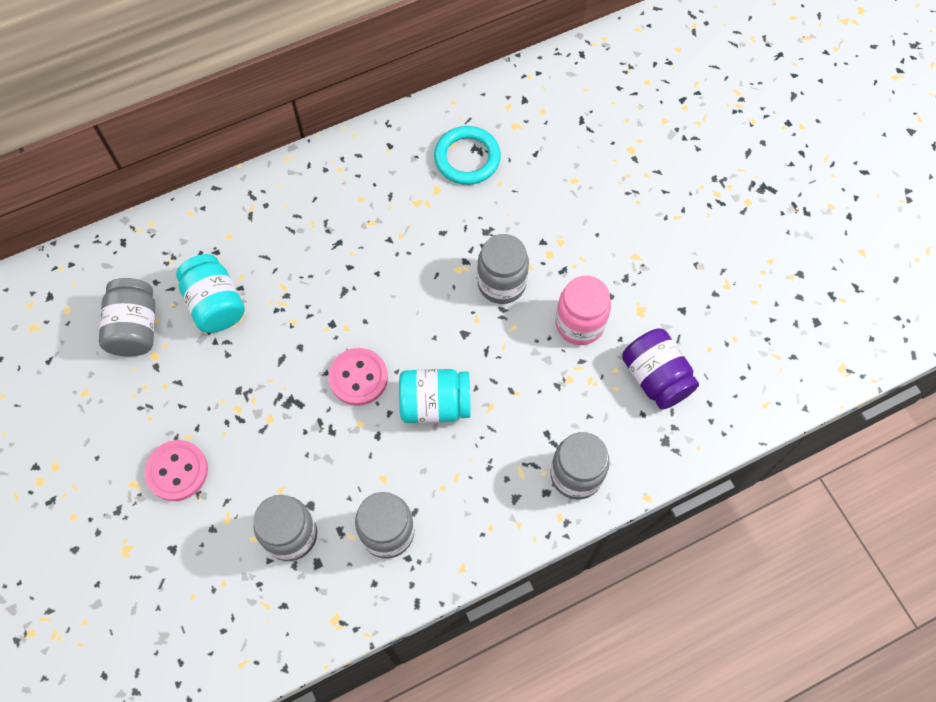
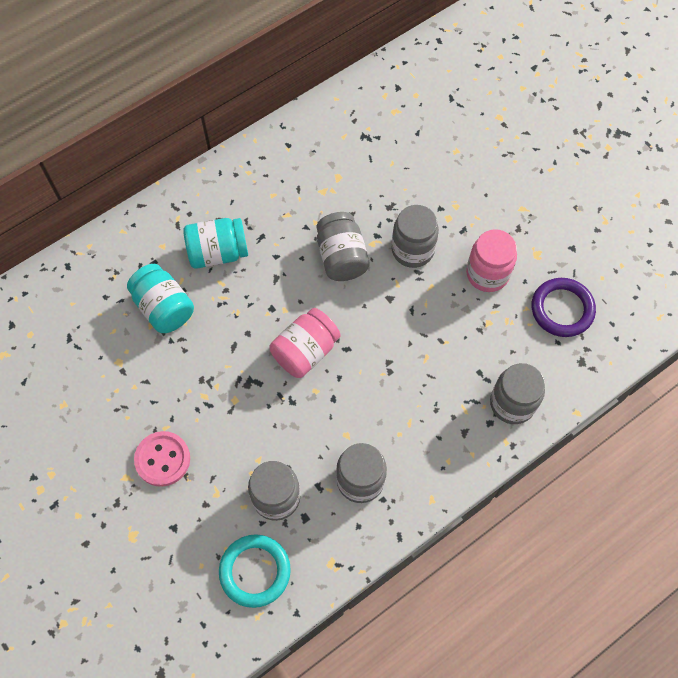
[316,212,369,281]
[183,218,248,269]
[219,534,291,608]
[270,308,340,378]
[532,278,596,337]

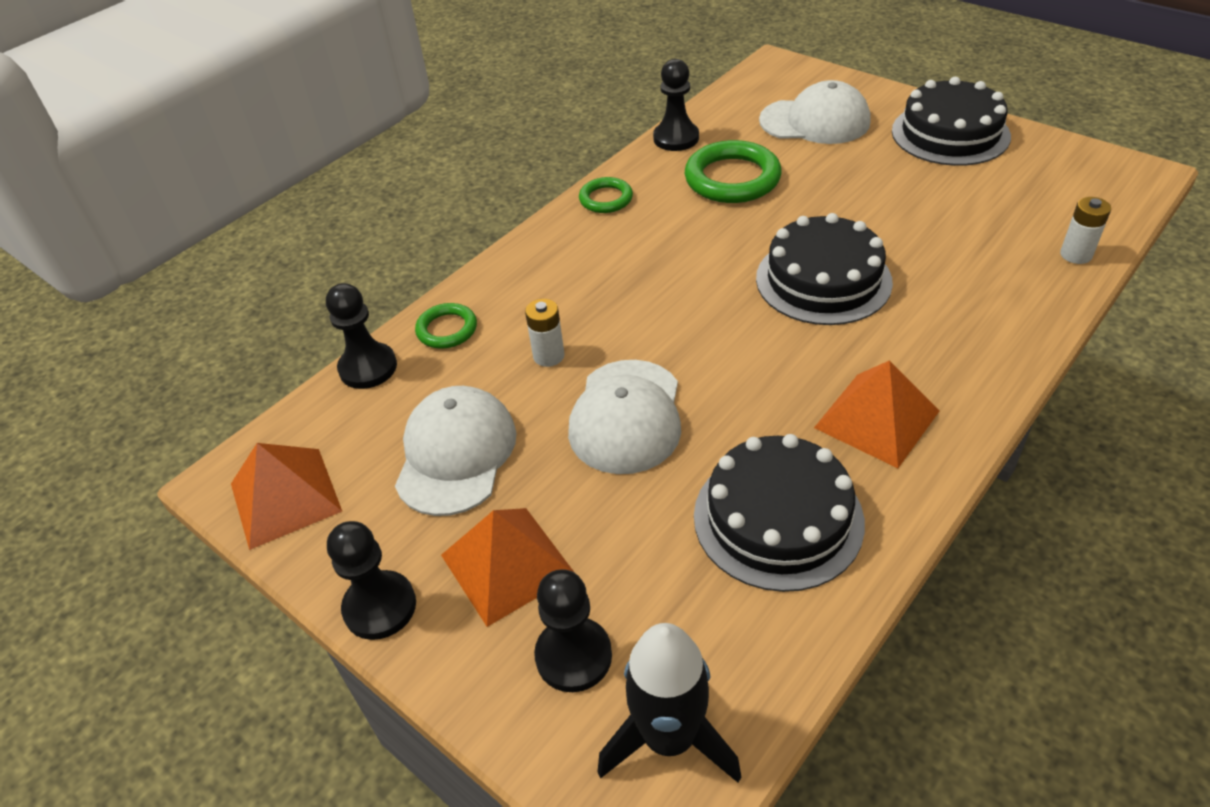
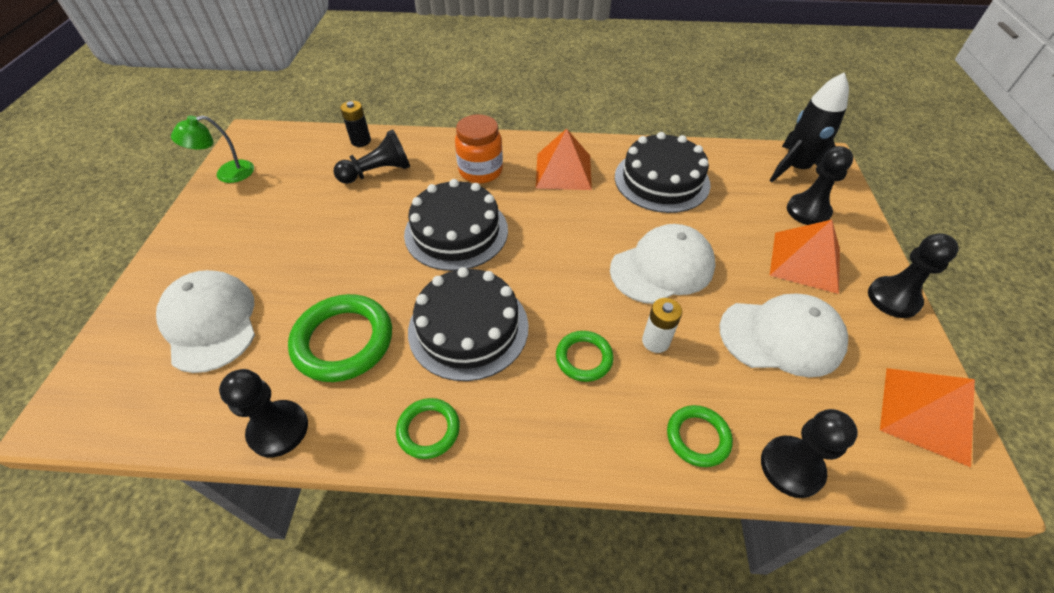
[171,115,254,183]
[334,130,410,184]
[455,115,503,183]
[556,331,614,382]
[408,267,529,381]
[340,101,371,147]
[719,294,848,377]

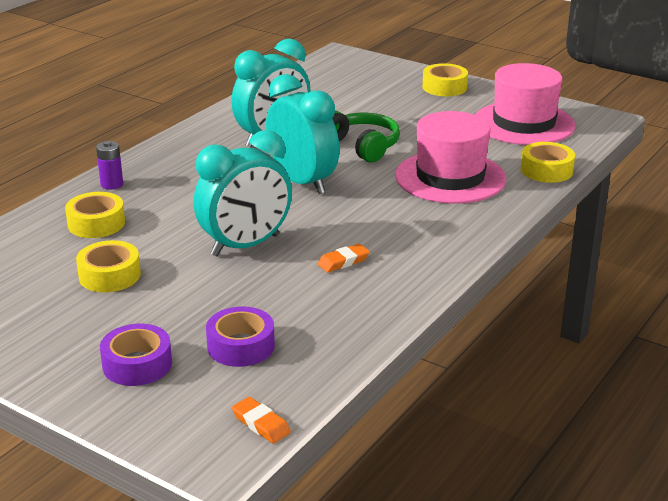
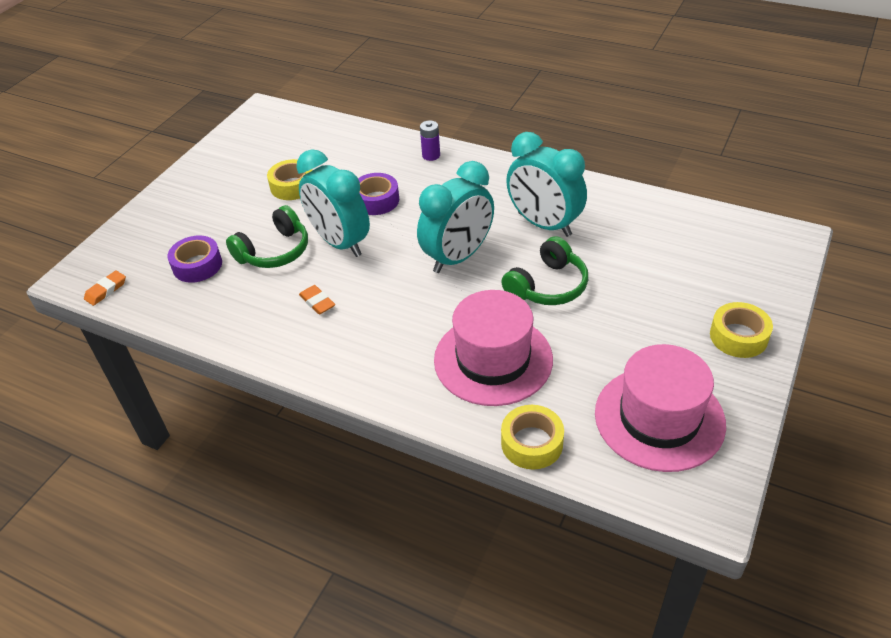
[65,192,125,238] (first image)
[226,205,308,268]
[358,173,399,215]

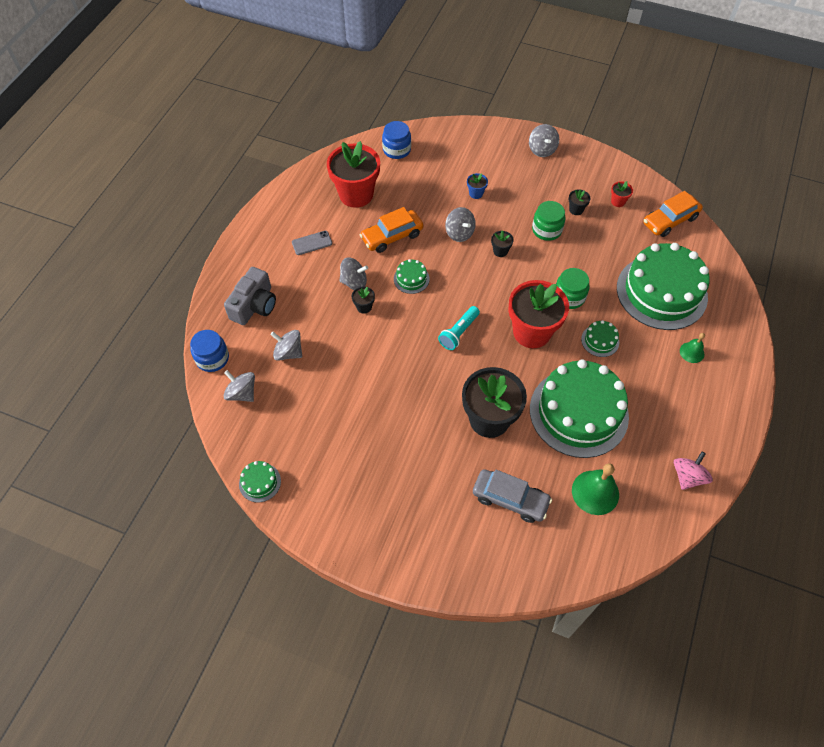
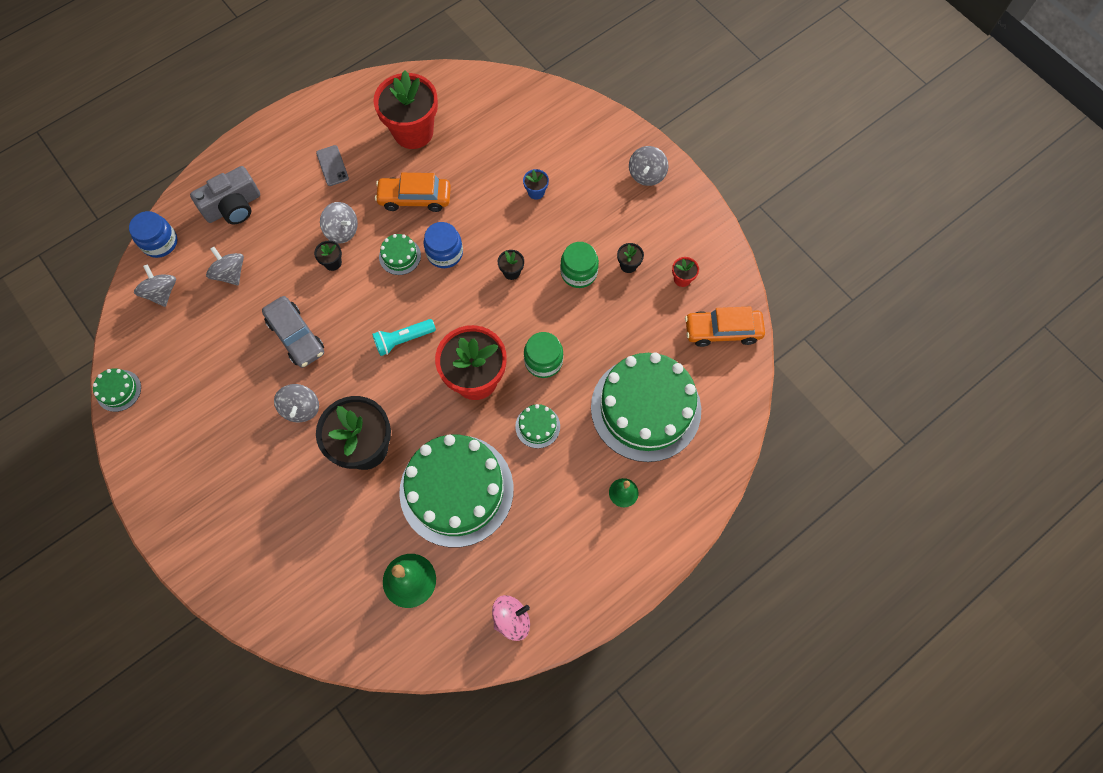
[424,222,463,268]
[274,384,319,422]
[262,296,324,368]
[316,145,349,186]

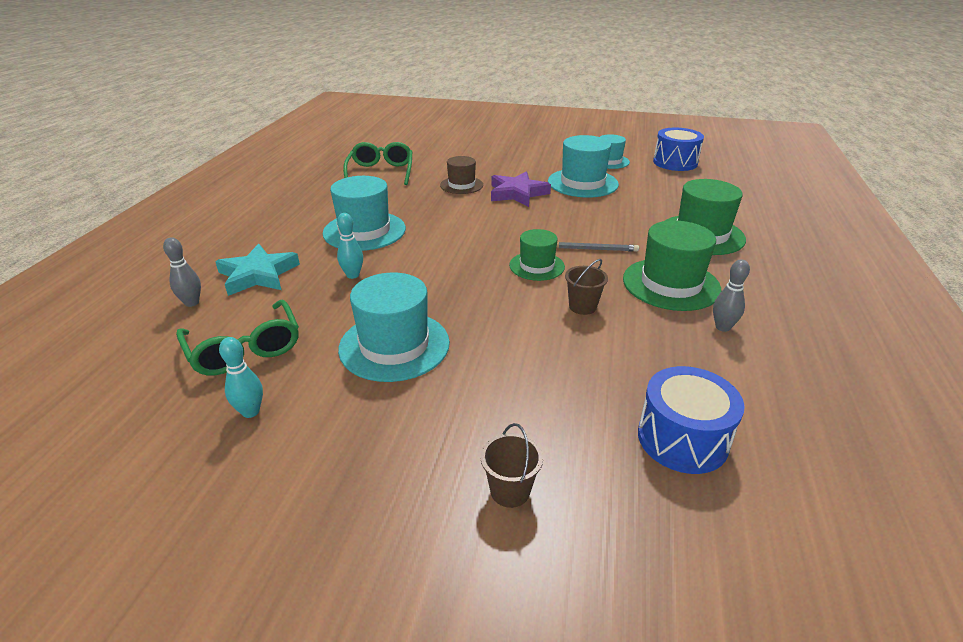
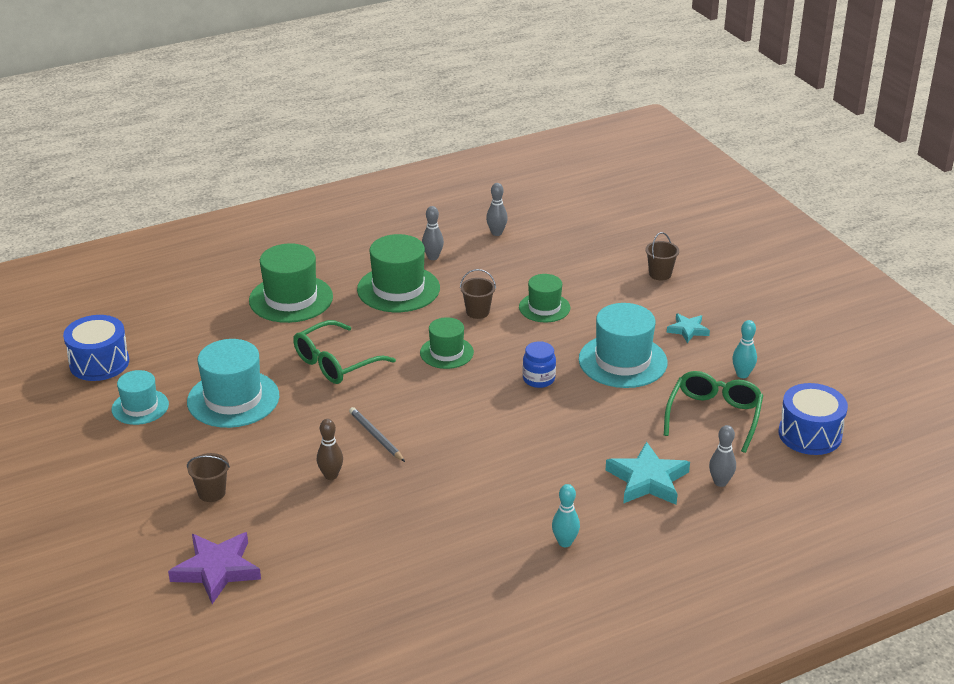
[322,176,406,251] (first image)
[187,453,230,502]
[486,183,508,236]
[519,274,570,322]
[523,341,556,388]
[667,313,710,343]
[552,484,580,547]
[293,320,396,384]
[168,532,261,604]
[349,407,405,462]
[778,383,848,455]
[317,419,343,480]

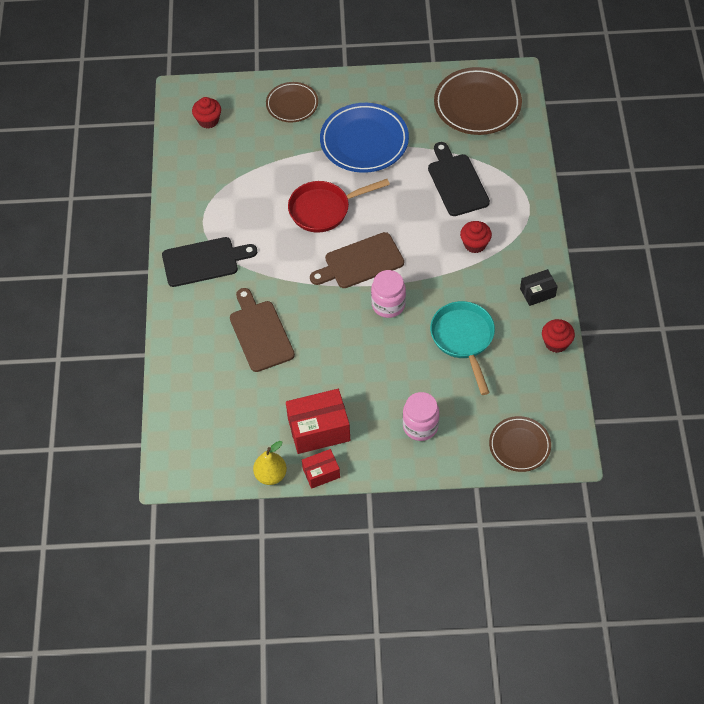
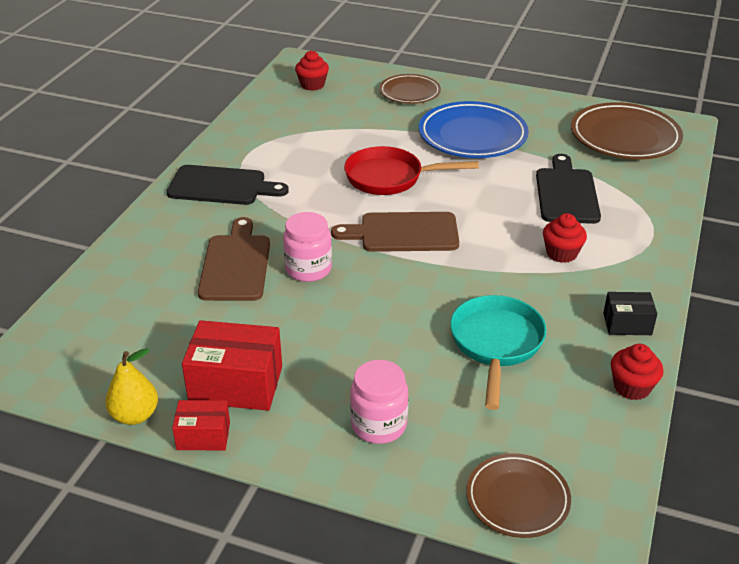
[283,212,332,282]

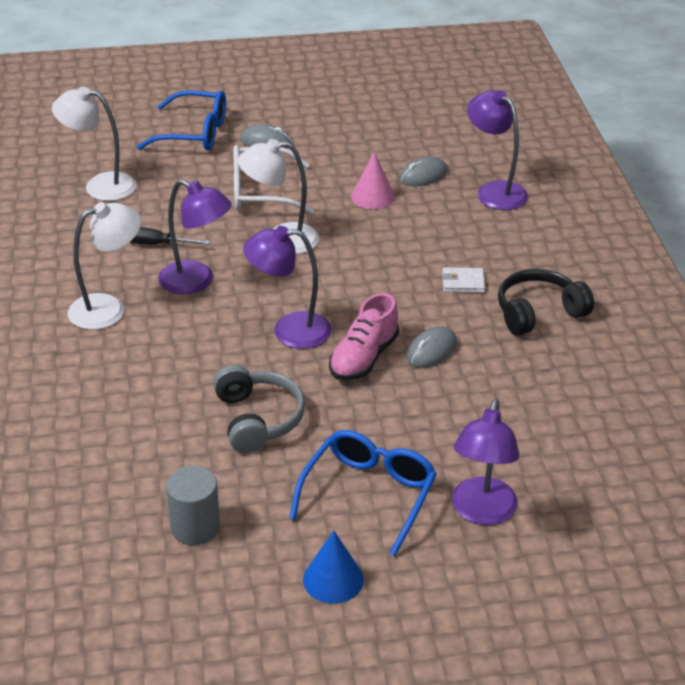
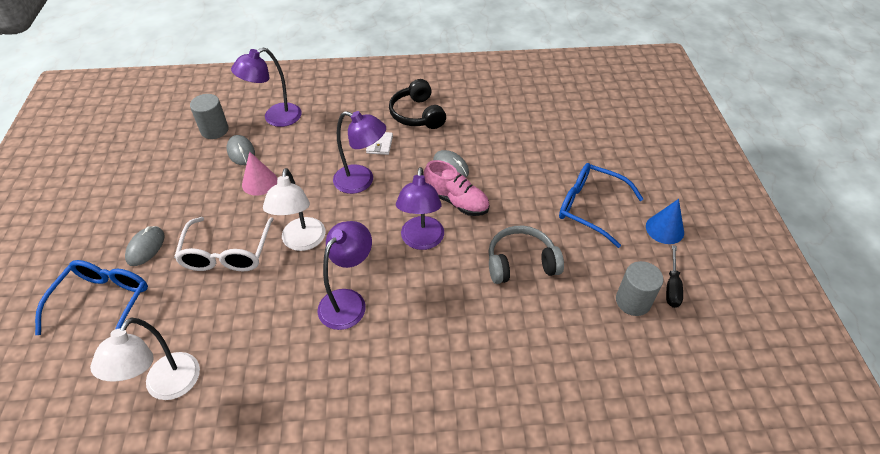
[68,202,141,330] (first image)
[190,94,229,139]
[666,245,683,308]
[333,111,386,194]

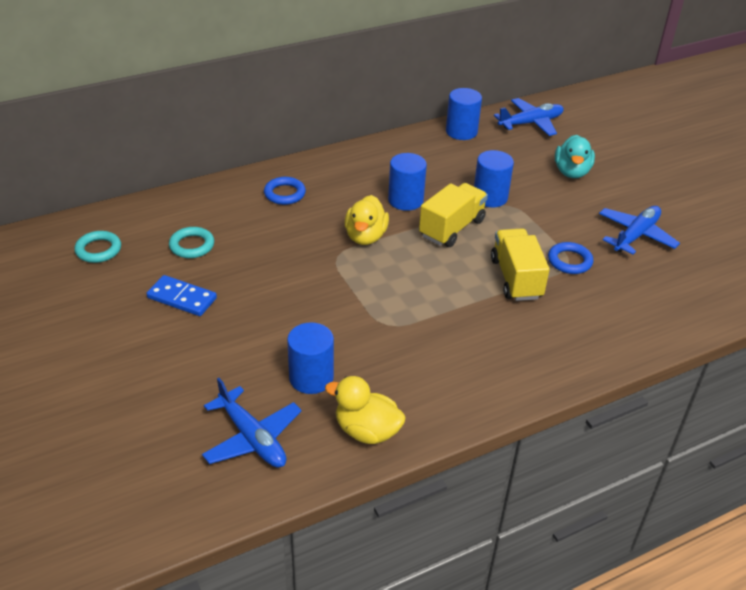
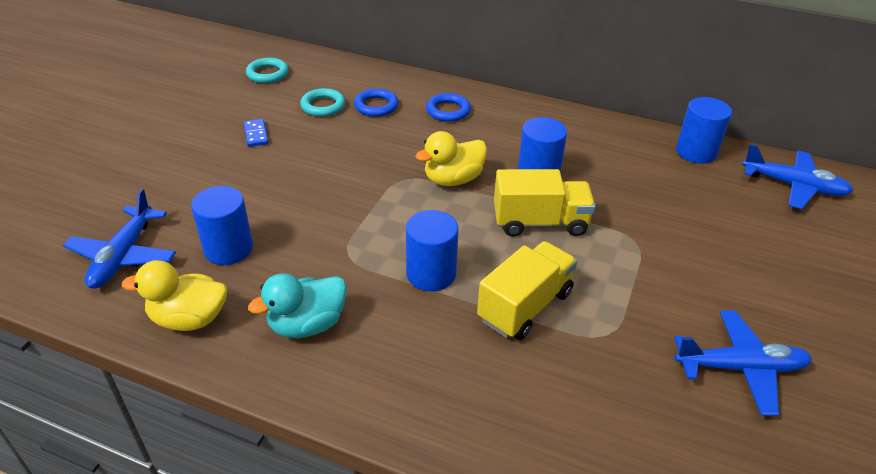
[406,210,459,291]
[354,88,399,117]
[248,273,347,338]
[122,260,227,331]
[244,119,268,147]

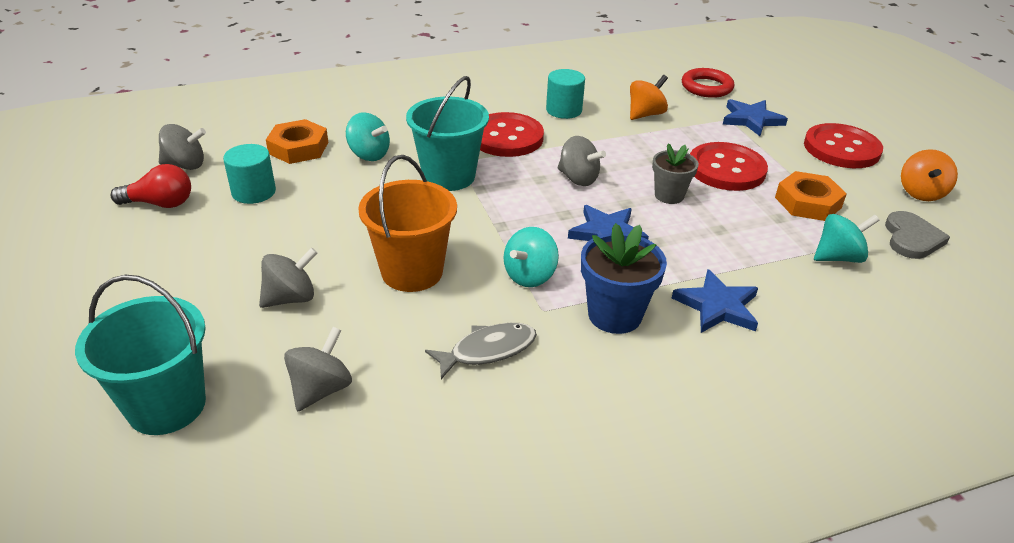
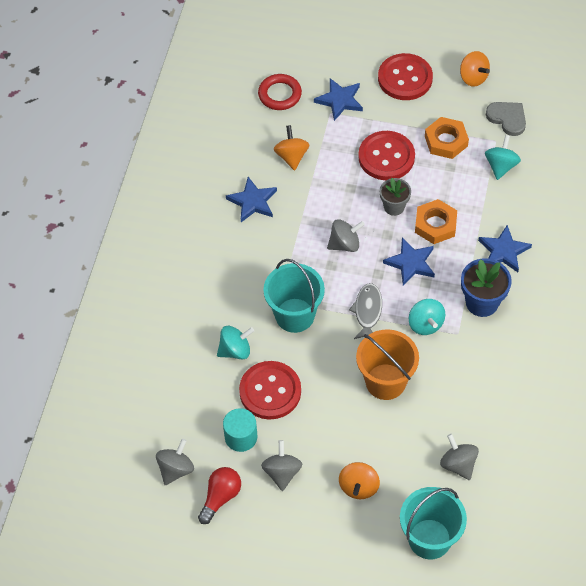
[339,462,380,499]
[261,440,302,491]
[415,199,457,244]
[349,283,382,339]
[239,361,301,419]
[226,177,277,222]

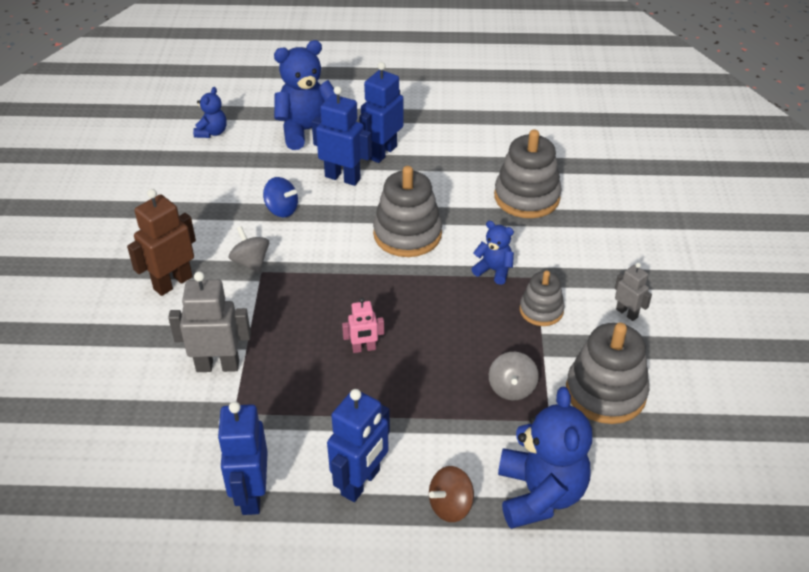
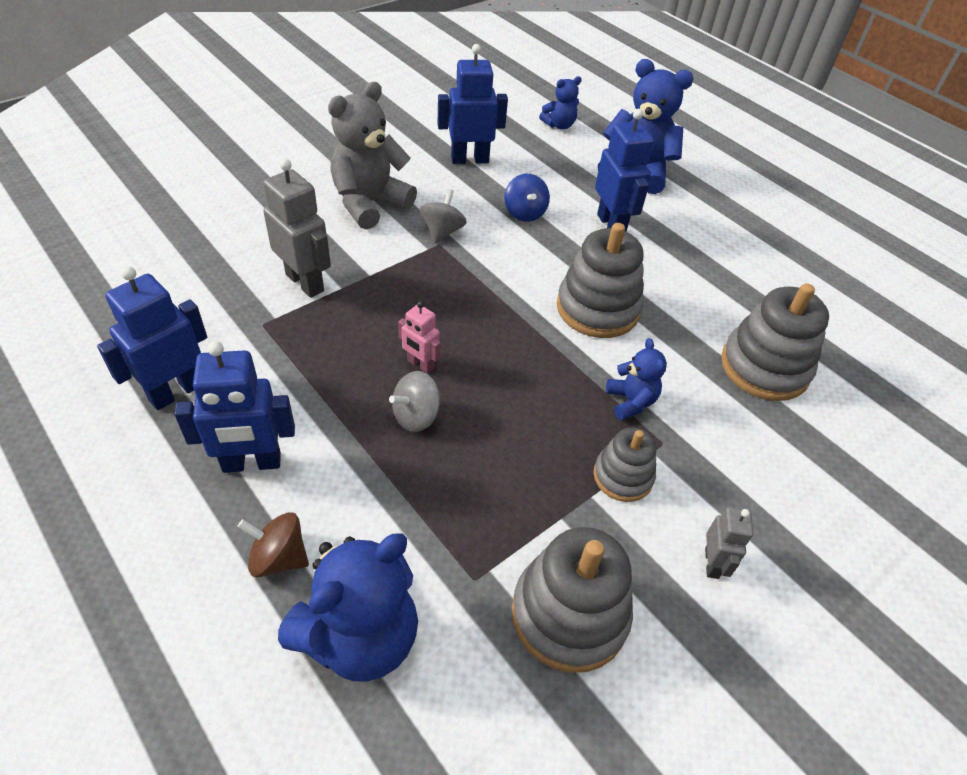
[438,44,508,164]
[389,371,440,432]
[328,82,417,229]

